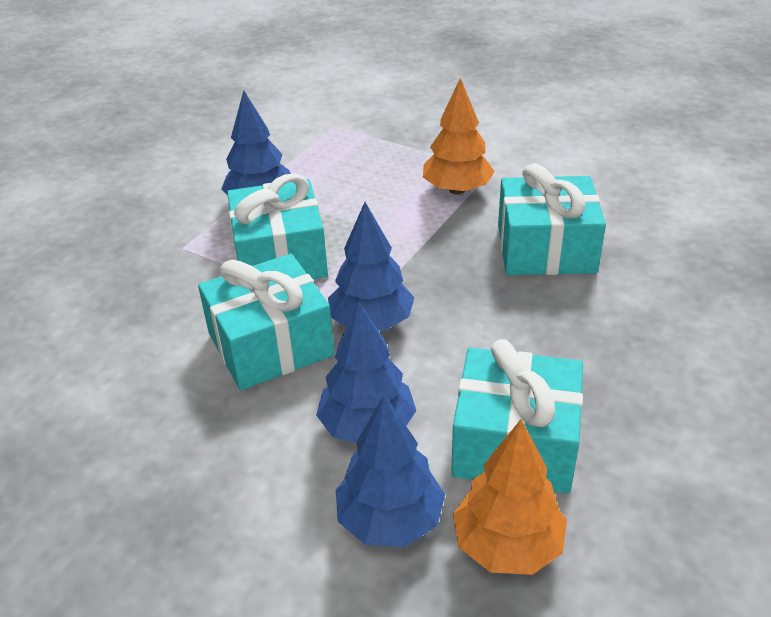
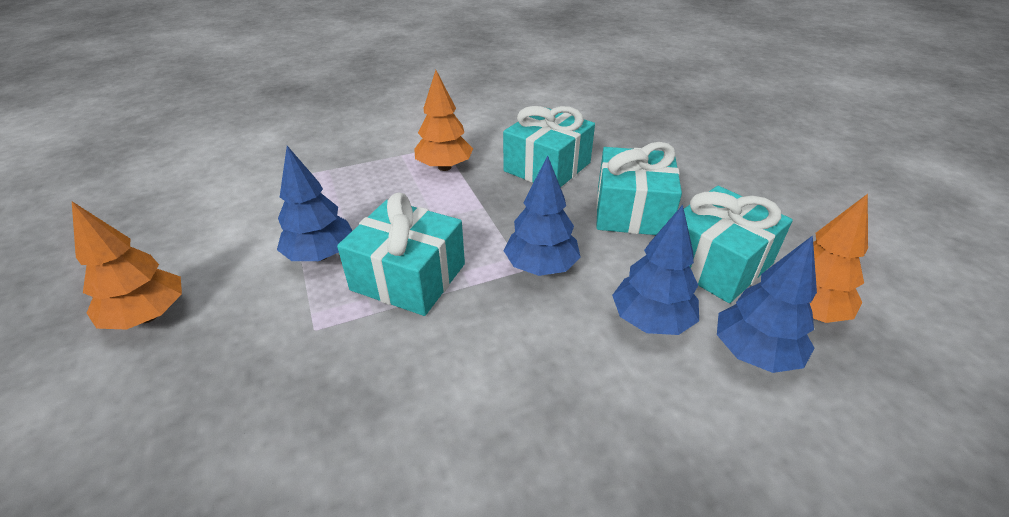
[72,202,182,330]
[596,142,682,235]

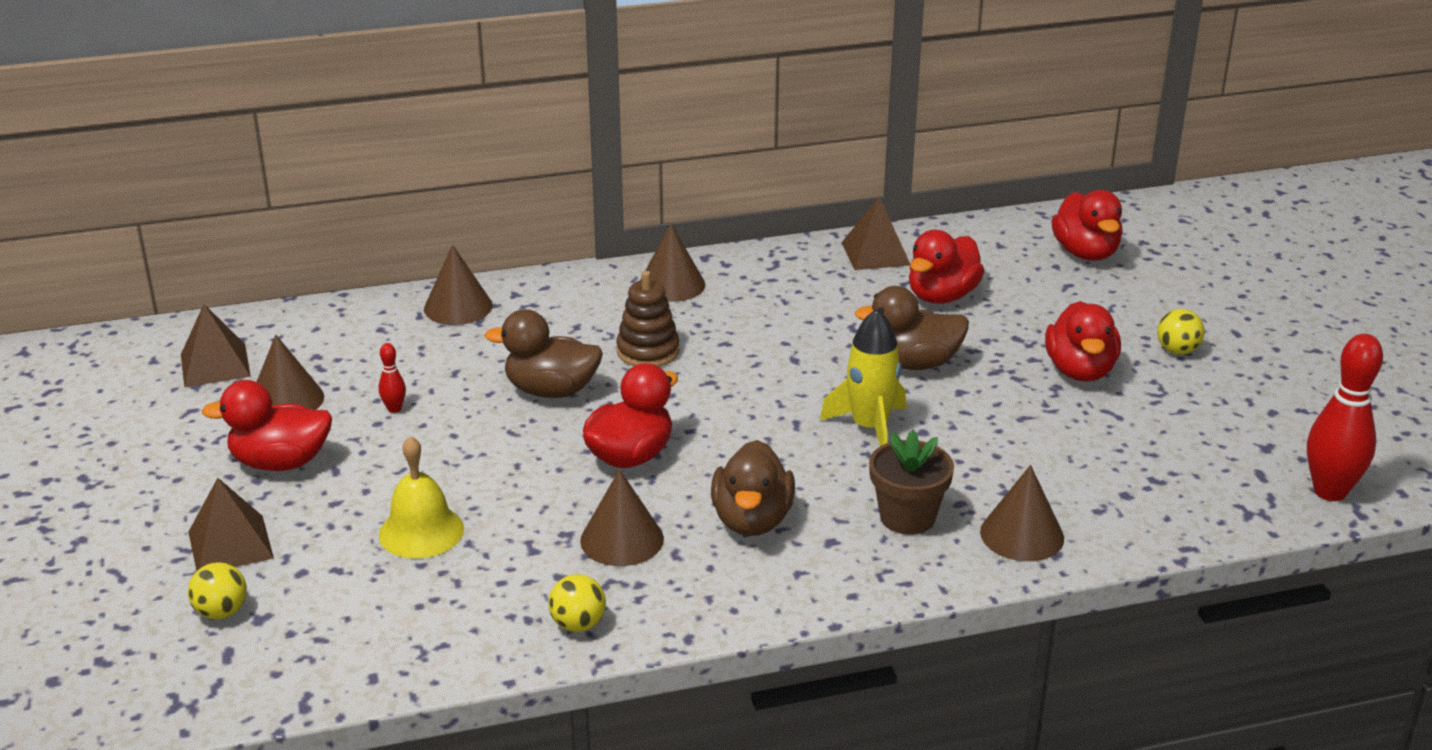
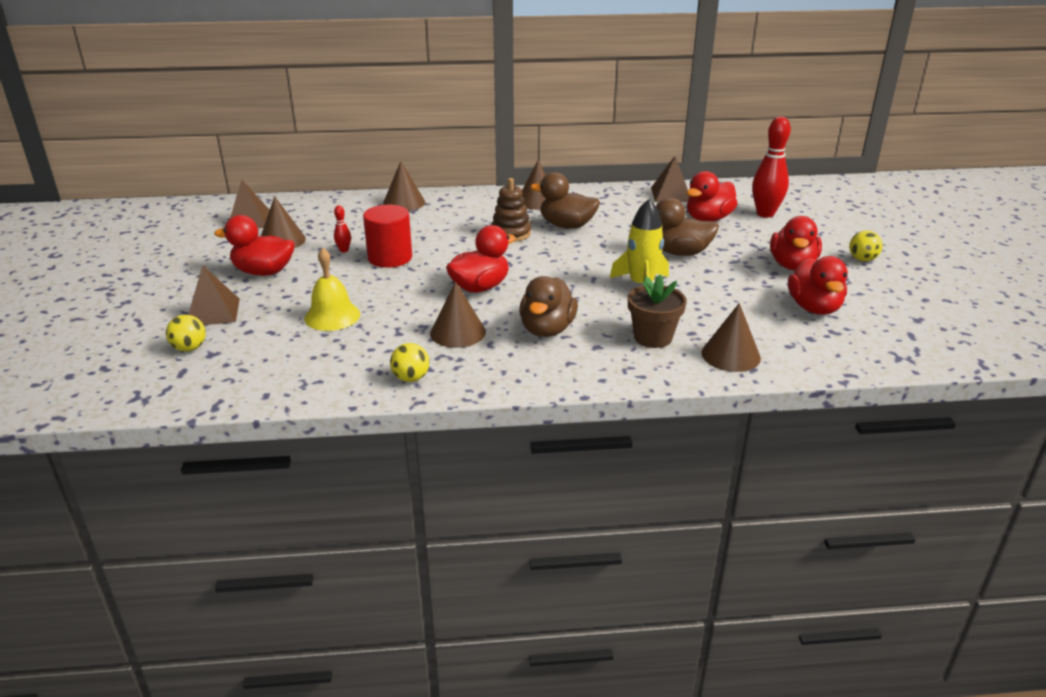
[363,205,412,268]
[530,172,600,229]
[788,256,848,315]
[752,117,791,218]

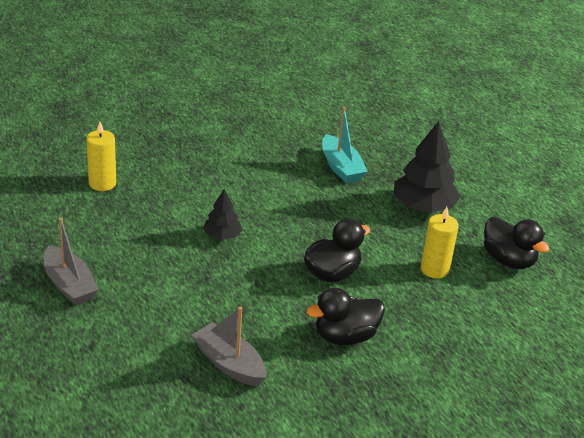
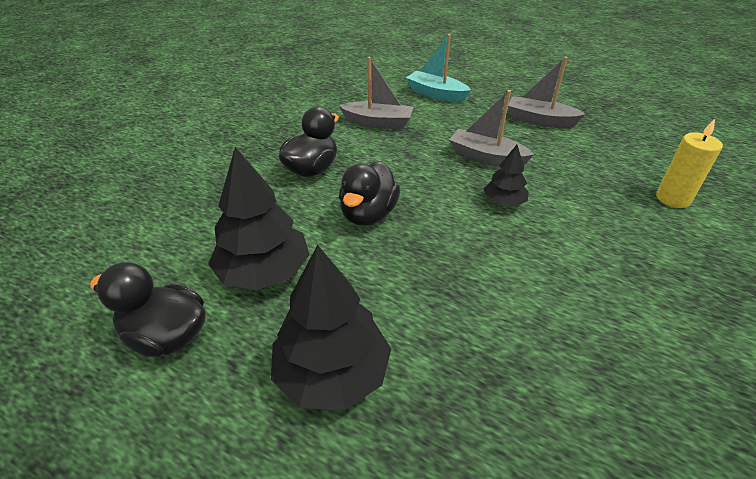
[449,90,535,167]
[406,34,471,102]
[208,147,310,290]

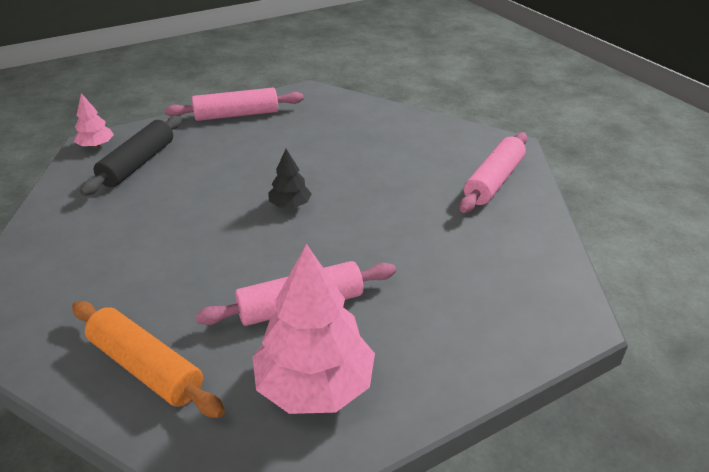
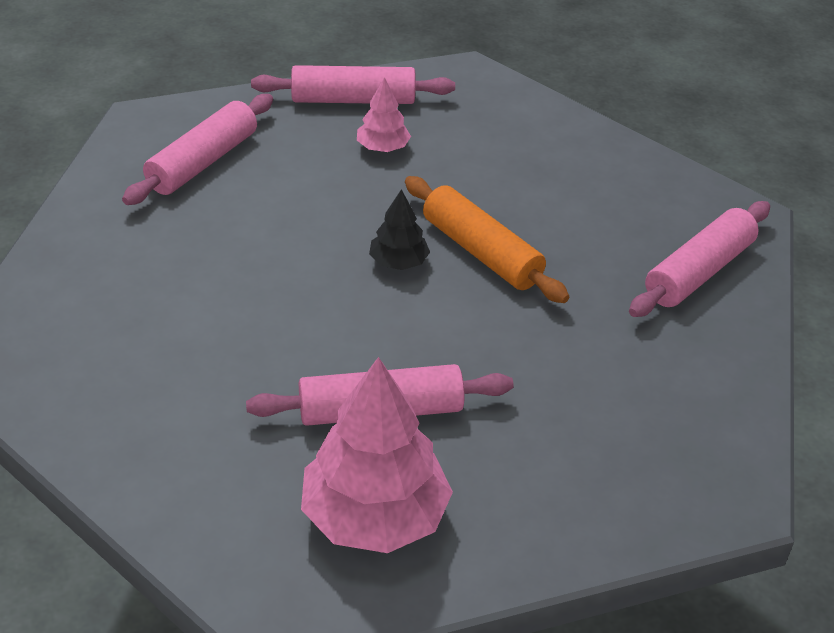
[405,176,570,303]
[357,77,411,152]
[122,94,273,205]

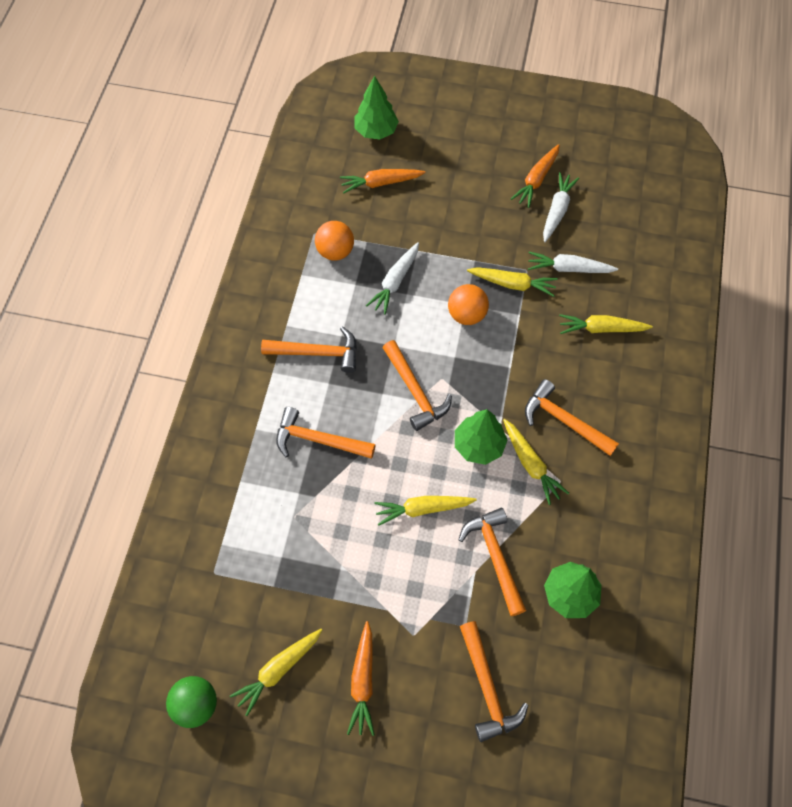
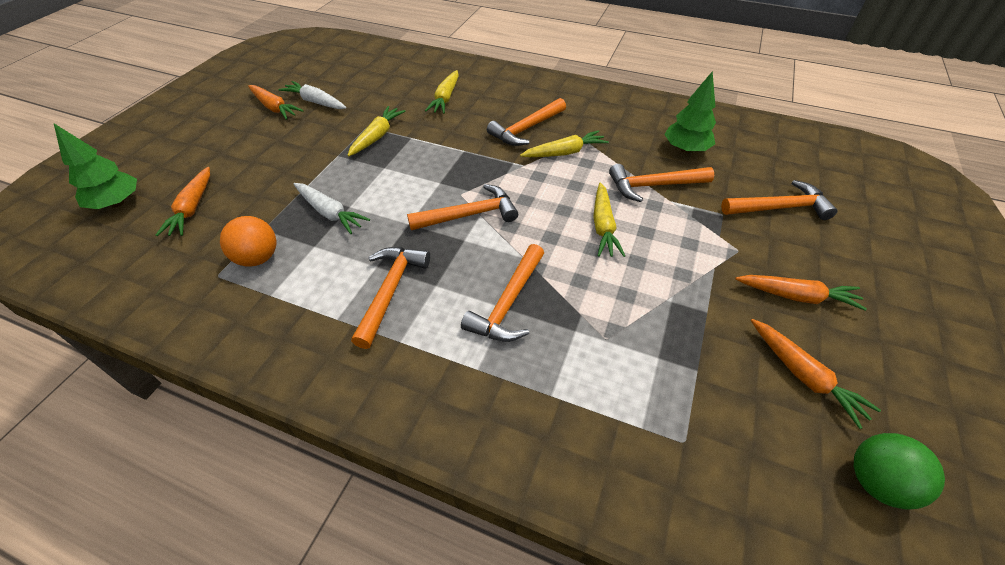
[448,284,489,325] (first image)
[455,409,508,465] (first image)
[528,252,618,273] (first image)
[751,319,881,429]

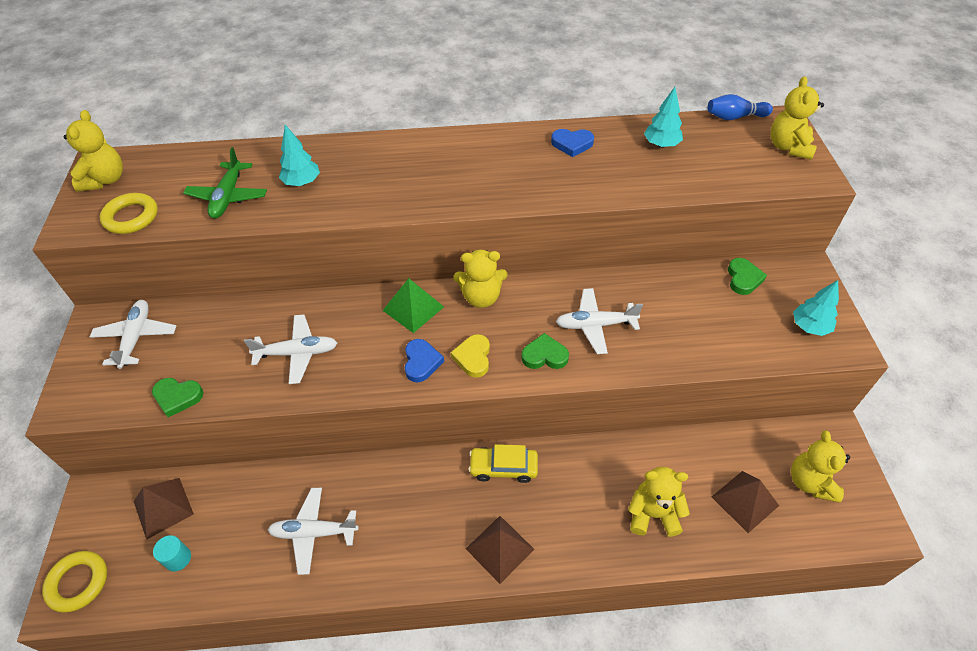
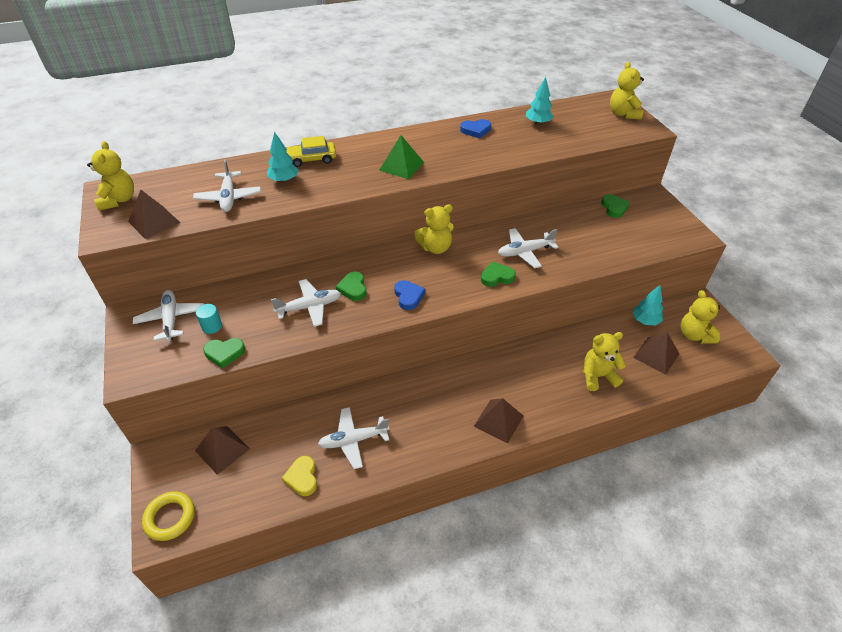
[707,94,773,120] (first image)
[336,272,366,301]
[196,304,222,334]
[379,135,424,179]
[282,456,317,496]
[286,136,336,167]
[633,285,663,325]
[128,190,180,239]
[193,159,261,212]

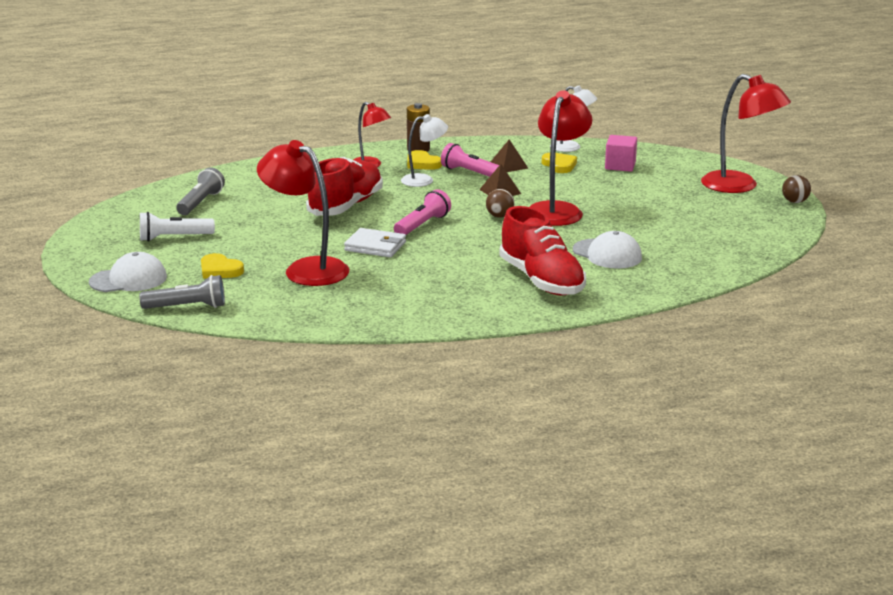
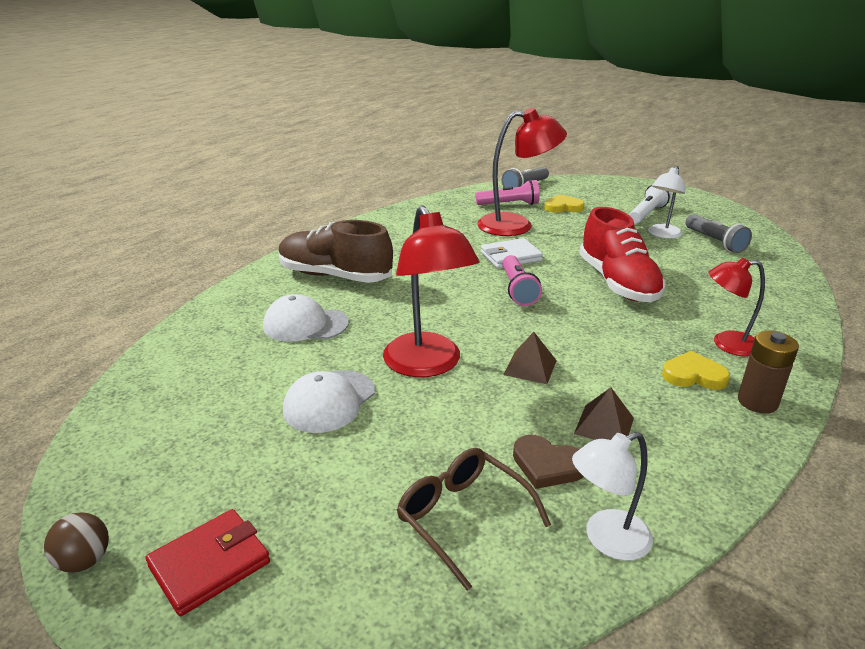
[486,189,514,218] (first image)
[283,370,375,433]
[648,166,685,239]
[476,180,540,205]
[397,448,551,591]
[146,509,270,616]
[279,220,393,283]
[513,435,584,489]

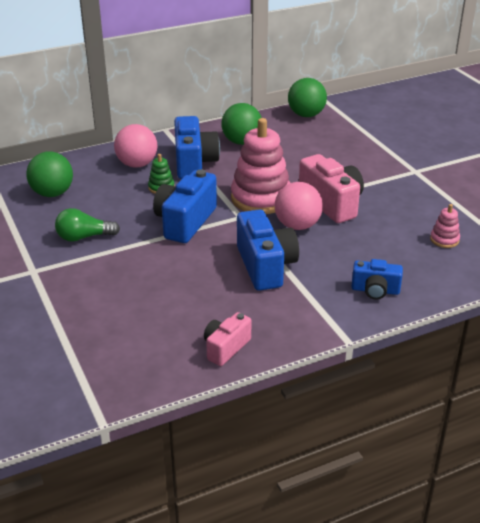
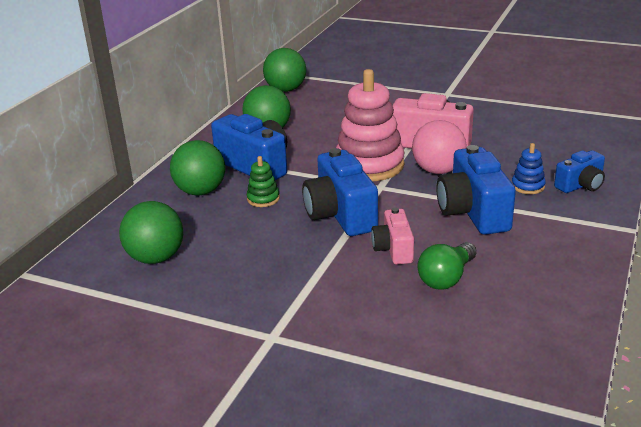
[430,204,460,248] (first image)
[512,143,546,194]
[417,242,477,290]
[371,207,414,265]
[170,140,225,195]
[436,145,516,235]

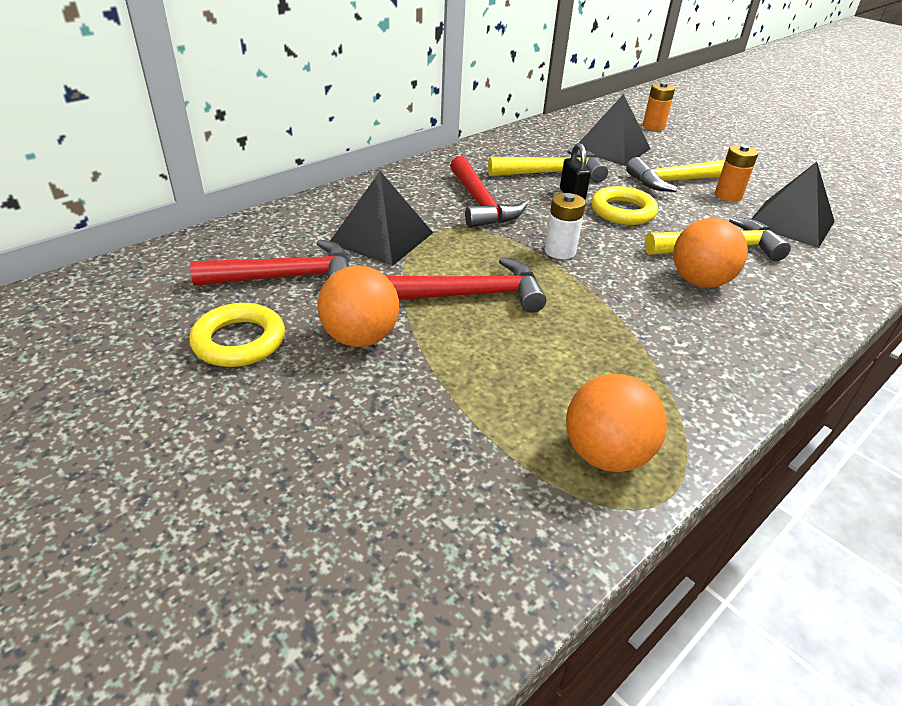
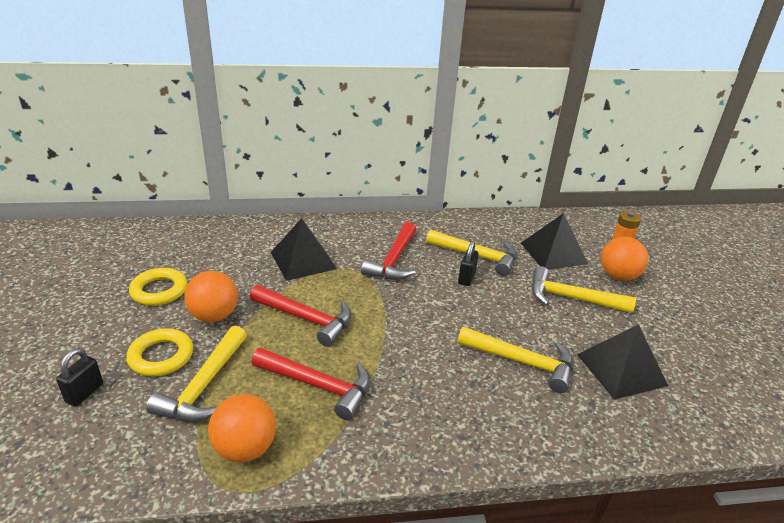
[544,193,586,259] (first image)
[715,145,758,202] (first image)
[56,348,103,406]
[146,326,247,422]
[252,348,370,420]
[126,328,193,376]
[601,236,648,281]

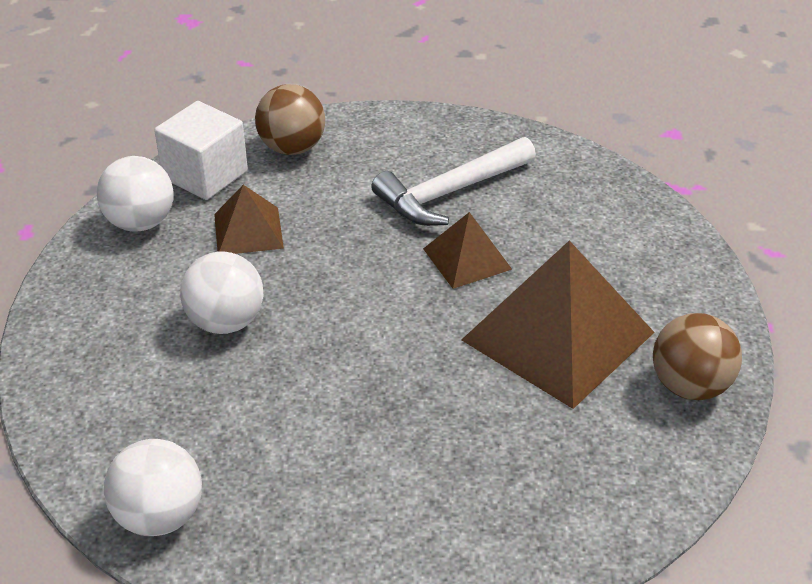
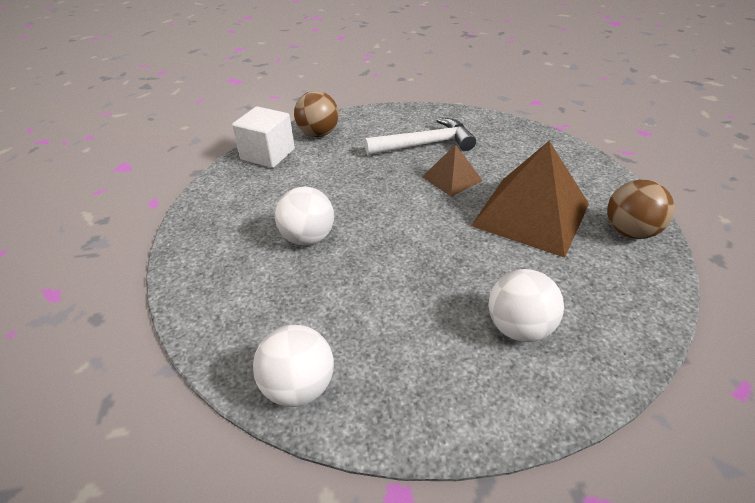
[214,185,284,254] (first image)
[488,269,564,342]
[364,117,476,155]

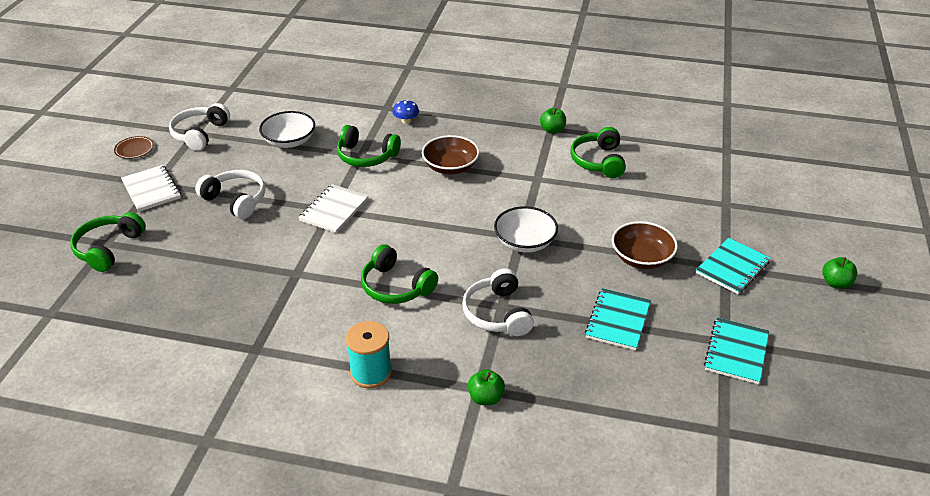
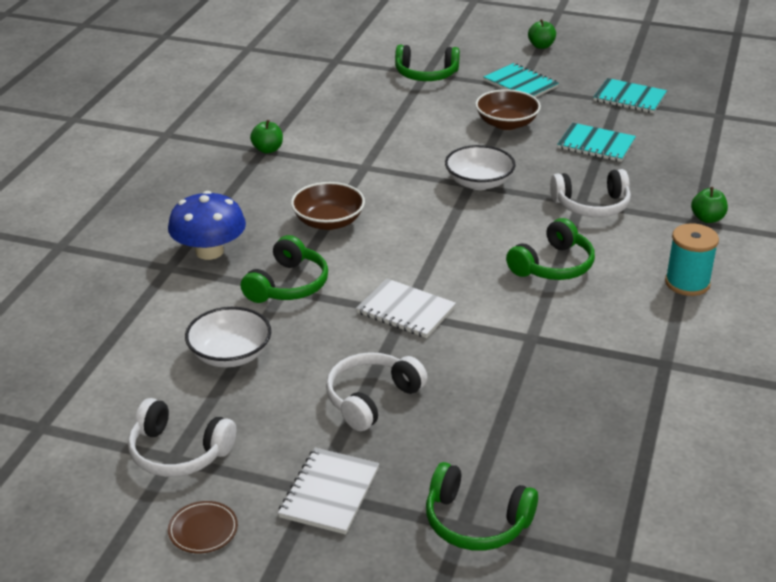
[395,45,460,81]
[278,448,379,535]
[168,191,246,260]

